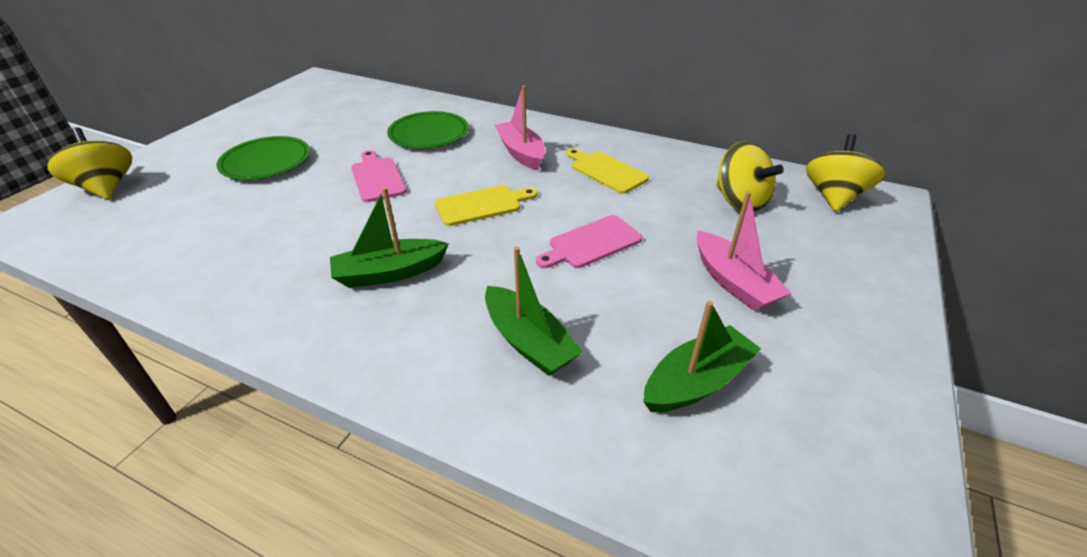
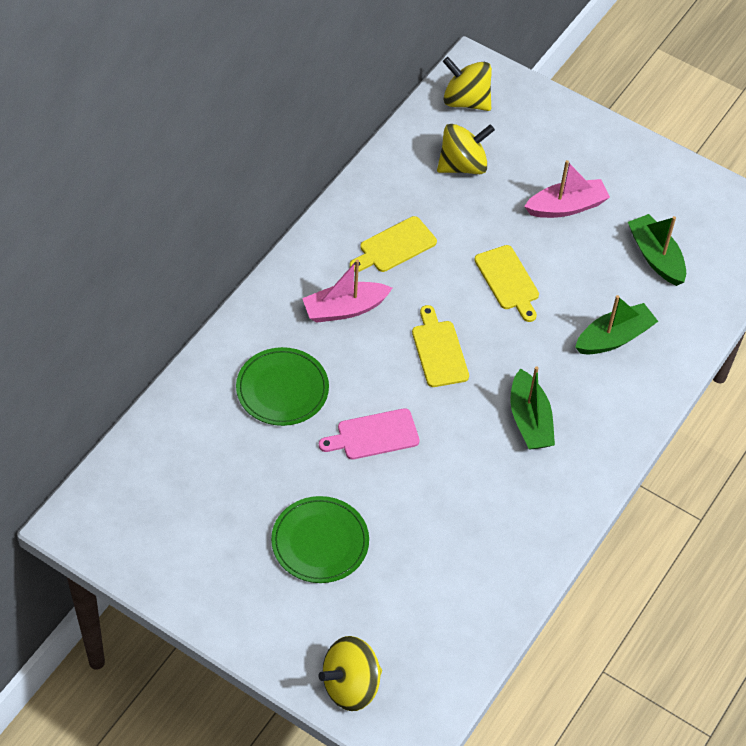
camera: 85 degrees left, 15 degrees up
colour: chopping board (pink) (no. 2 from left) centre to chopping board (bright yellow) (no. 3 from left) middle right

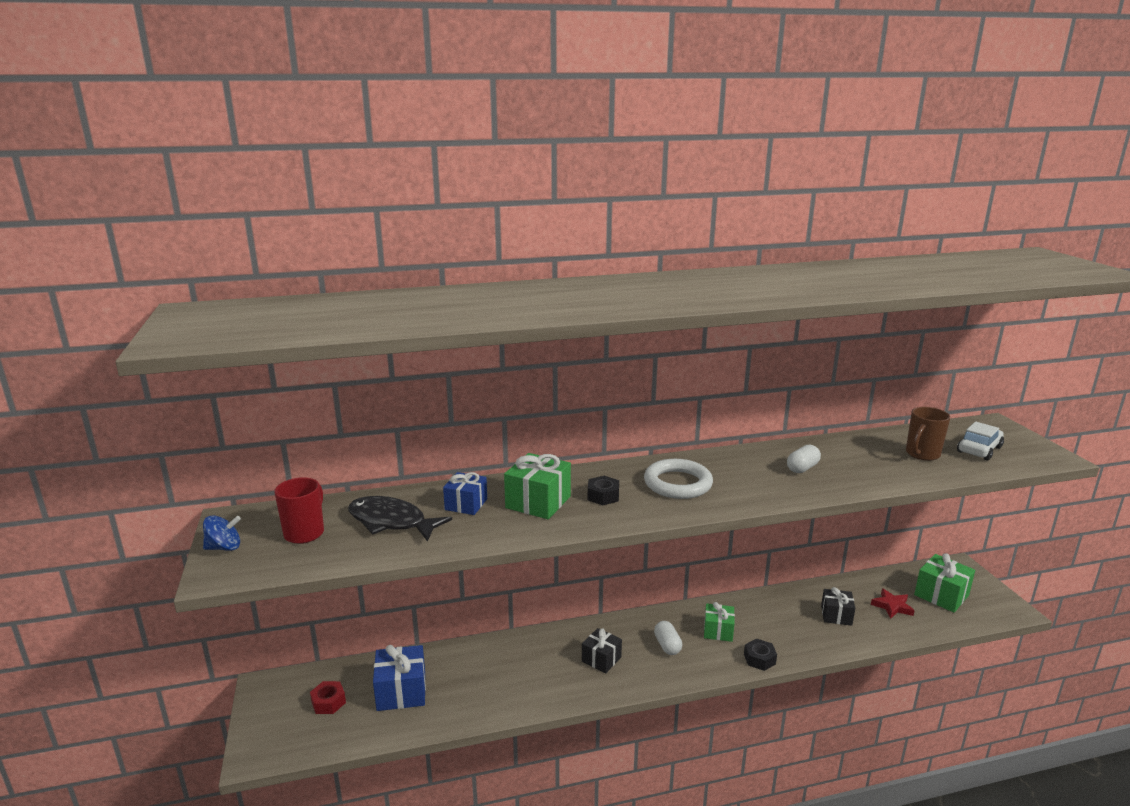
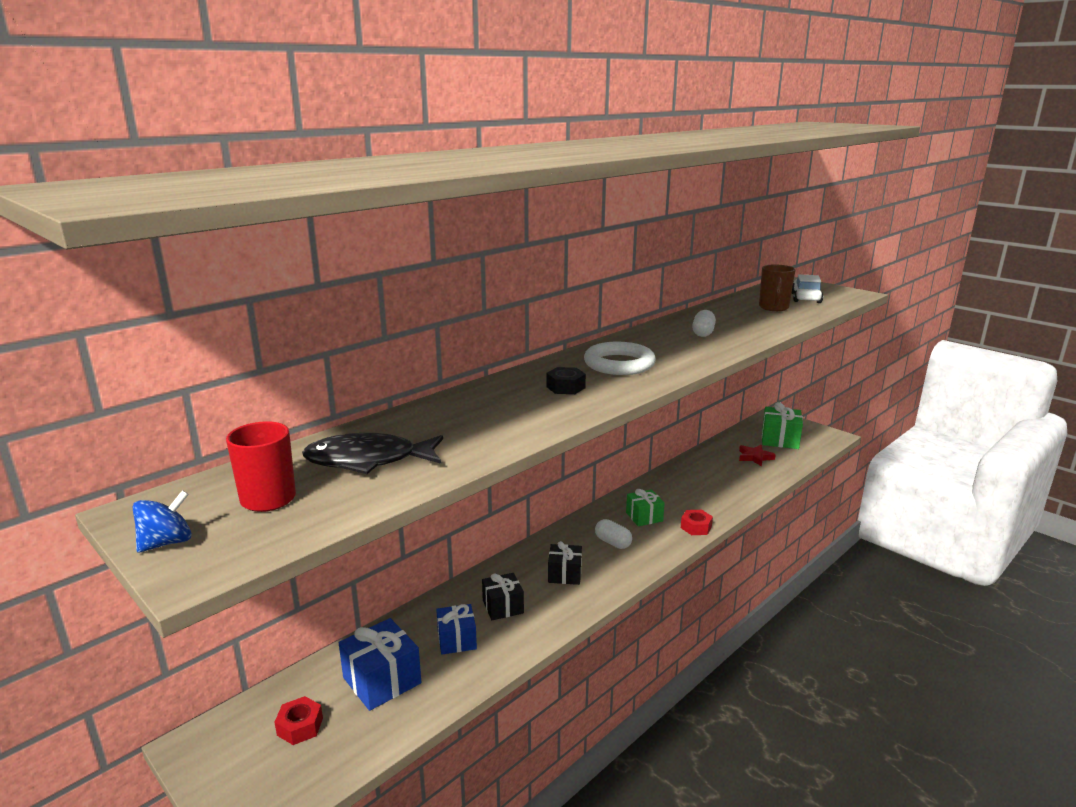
camera: 30 degrees left, 0 degrees up
missing: gift (green) (no. 1 from left) centre
relocated: gift (royal blue) (no. 2 from left) centre to bottom centre; gift (jet-black) (no. 2 from left in the first image) bottom right to gift (jet-black) (no. 1 from left) bottom centre
colour: nut (jet-black) (no. 2 from left) bottom right to nut (red) (no. 2 from left) centre

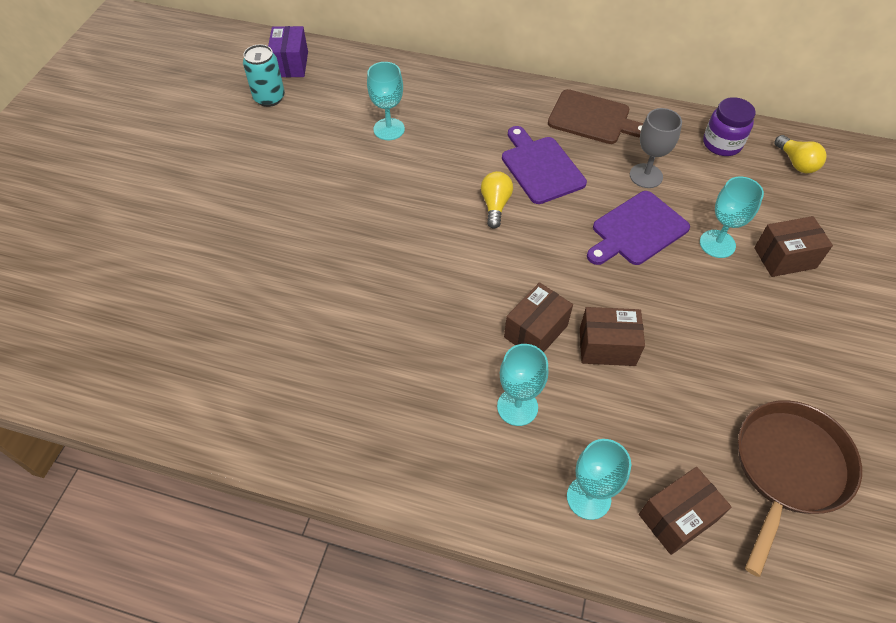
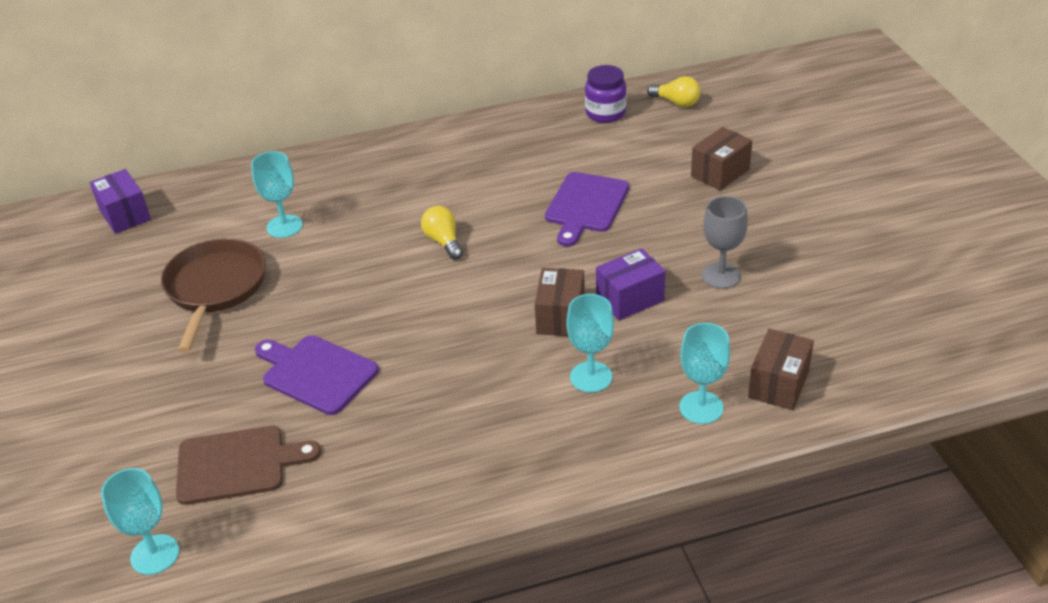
camera: 30 degrees left, 15 degrees down
missing: soda can (aqua) top left
relocated: chopping board (brown) top centre to bottom left; chalice (gray) top right to middle right; chopping board (violet) (no. 1 from left) top centre to middle left; chalice (aqua) (no. 4 from left in the first image) middle right to chalice (aqua) (no. 1 from left) bottom left; skillet (brown) bottom right to middle left
colour: parcel (brown) (no. 2 from left) middle right to parcel (violet) (no. 2 from left) centre

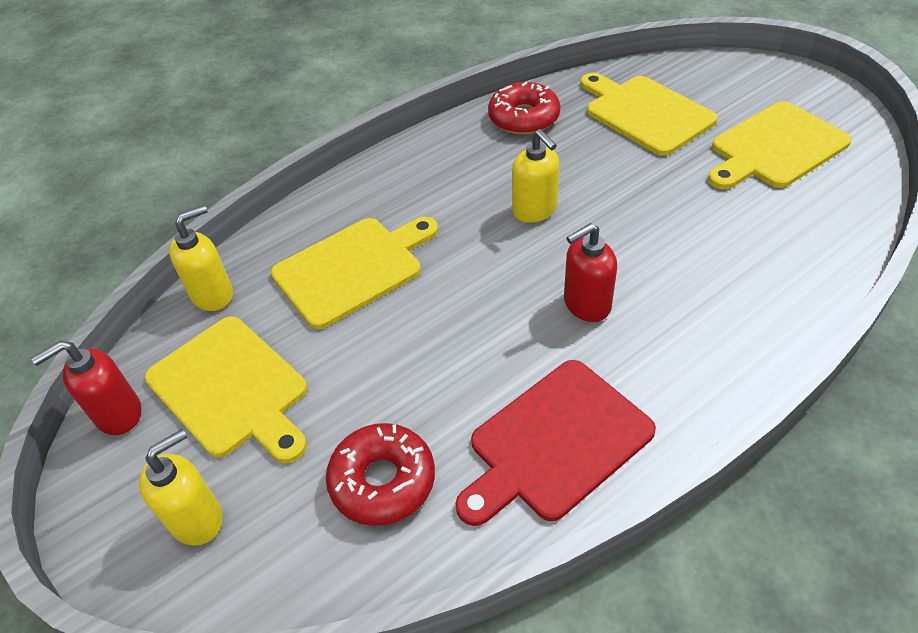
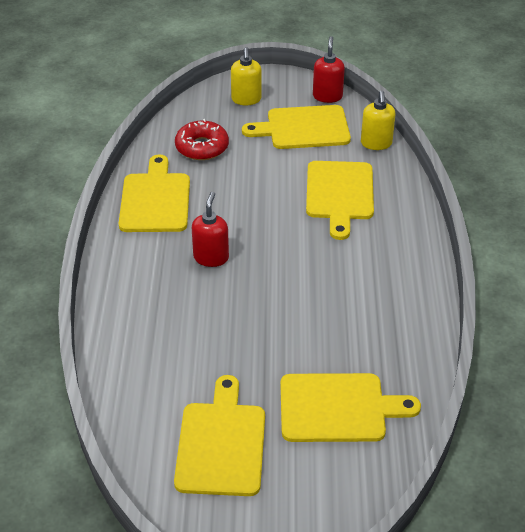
camera: 125 degrees right, 5 degrees down
missing: doughnut (red) (no. 2 from left) top centre; soap pump (bright yellow) (no. 3 from left) top centre
colour: chopping board (red) bottom centre to chopping board (bright yellow) (no. 1 from left) middle left

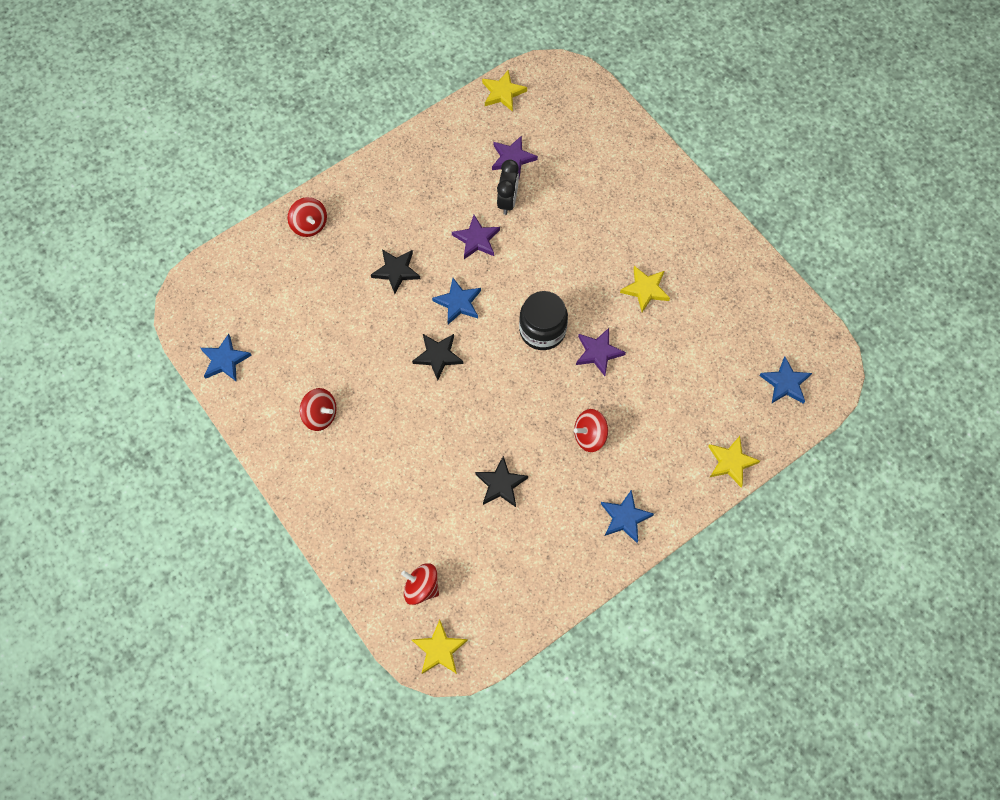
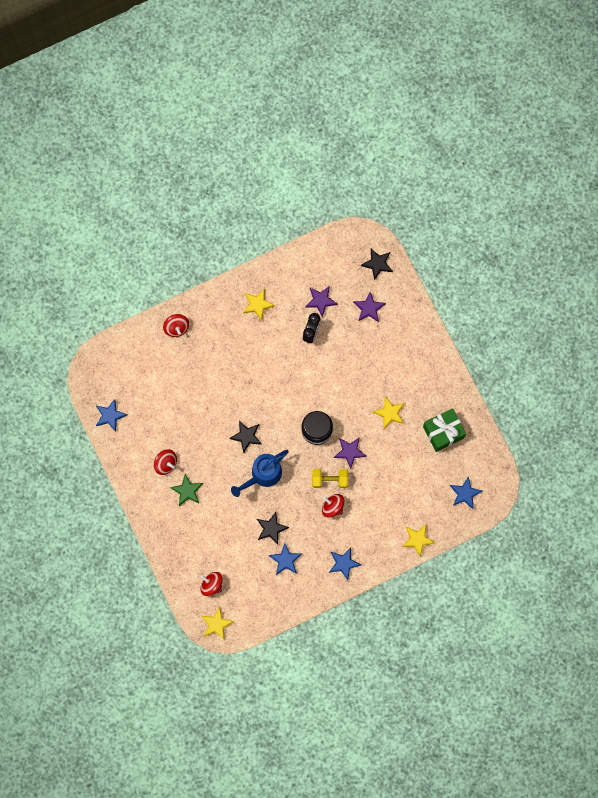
camera: 10 degrees right, 10 degrees up
appeared: gift (green) middle right; sprinkling can (royal blue) centre; hand weight (bright yellow) centre; star (green) middle left
relocated: star (bright yellow) (no. 2 from left) top centre to centre; star (violet) (no. 1 from left in the first image) top centre to star (violet) (no. 3 from left) centre; star (jet-black) (no. 1 from left in the first image) centre to star (jet-black) (no. 3 from left) top centre; star (royal blue) (no. 2 from left) centre to bottom centre
spun: whirligig (red) (no. 4 from left) centre = centre 45 degrees clockwise

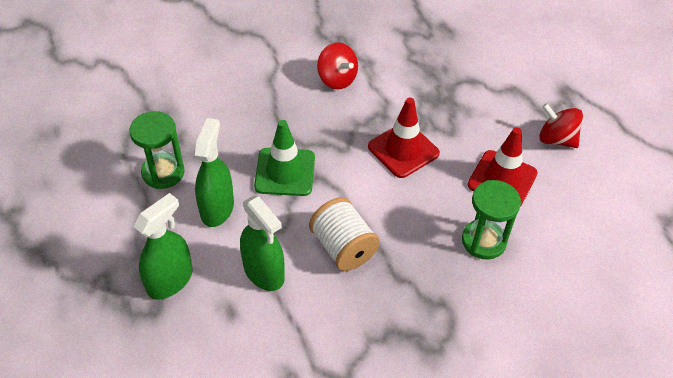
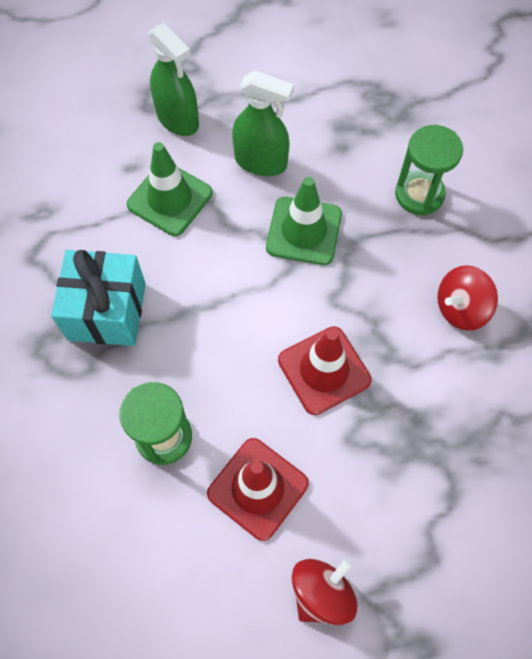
camera: 100 degrees right, 15 degrees up
missing: spool (pure white) centre
appeared: gift (aqua) middle left
relocated: sandglass (green) (no. 1 from left in the first image) middle left to sandglass (green) (no. 2 from left) top right
exchanged: sprayer (green) (no. 3 from left) centre to road cone (green) (no. 1 from left) top left

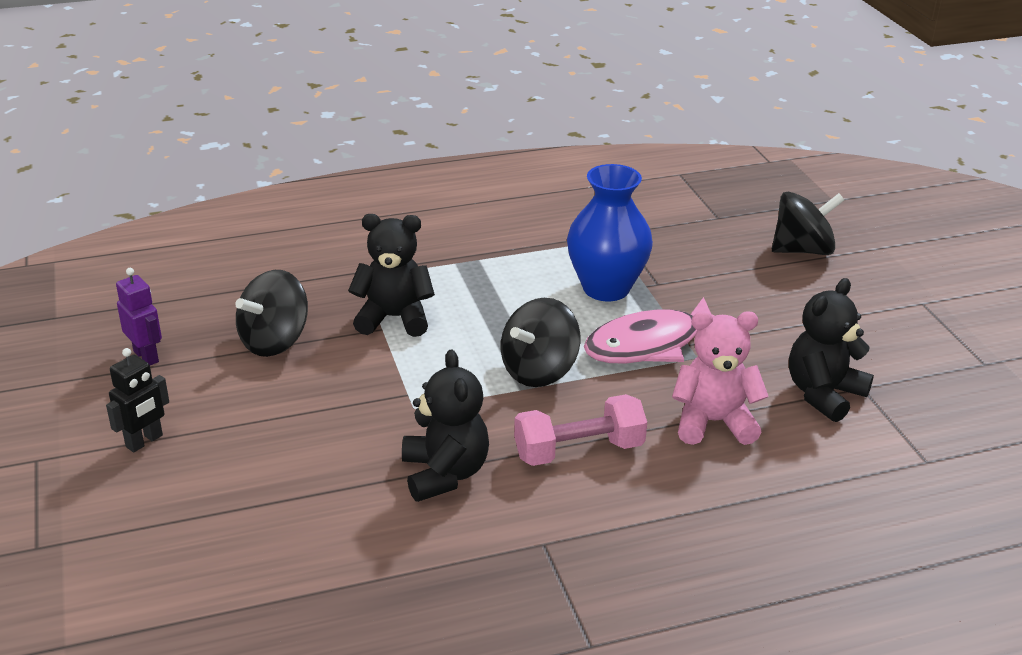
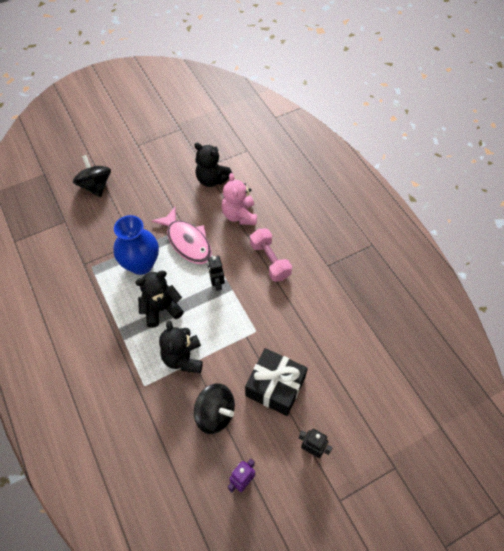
camera: 100 degrees left, 25 degrees up
appeared: gift (jet-black) bottom centre
relocated: teddy bear (jet-black) (no. 2 from left in the first image) centre to teddy bear (jet-black) (no. 1 from left) middle left
exchanged: whirligig (jet-black) (no. 2 from left) centre to robot (jet-black) (no. 1 from left) centre

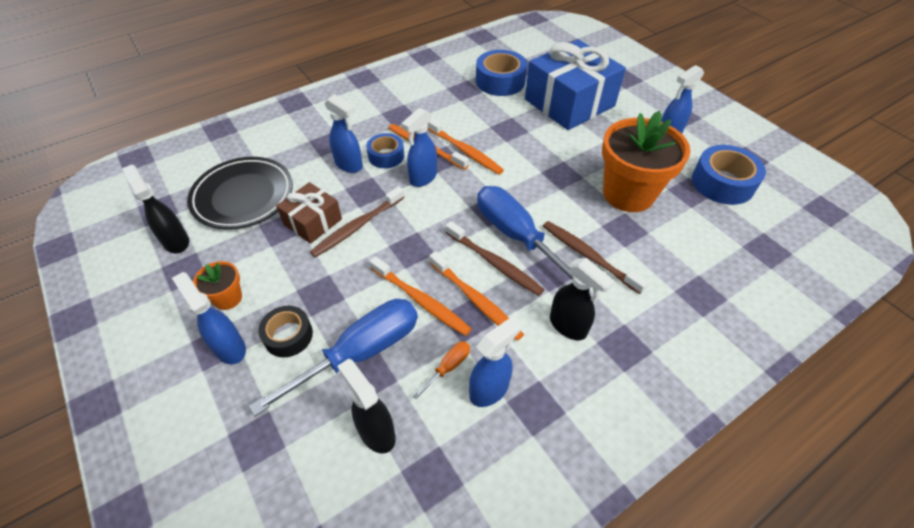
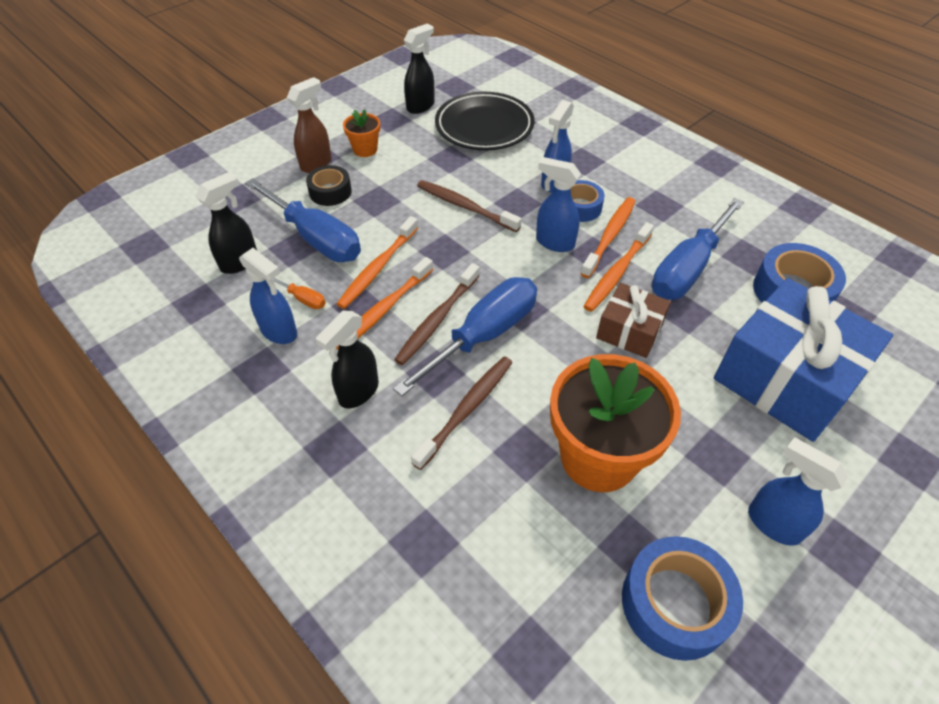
camera: 80 degrees right, 0 degrees up
appeared: hand screwdriver (royal blue) (no. 3 from left) middle right
relocated: gift (brown) centre to middle right
colour: sprayer (royal blue) (no. 1 from left) middle left to sprayer (brown) top left

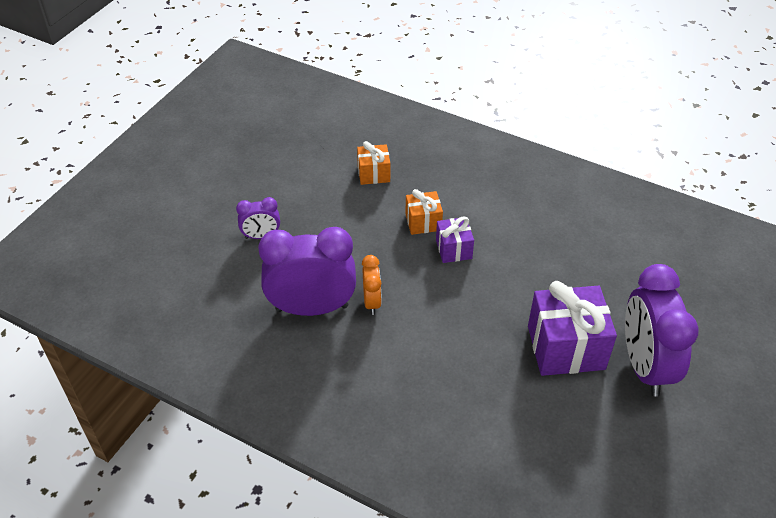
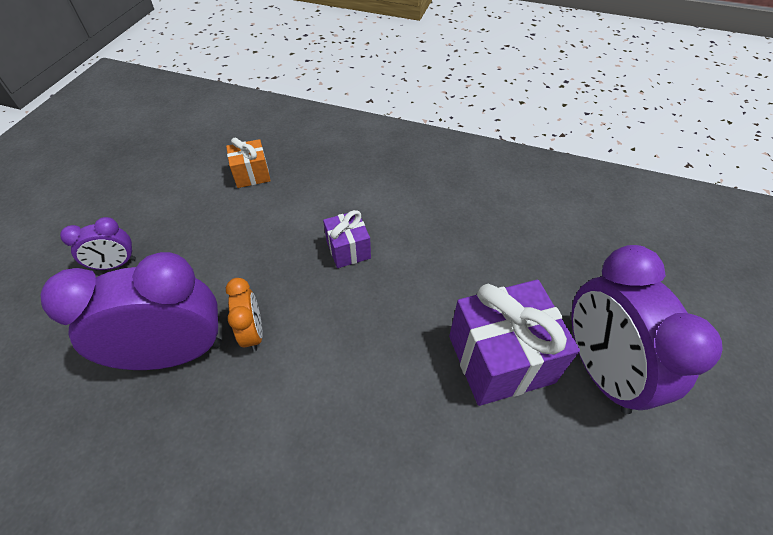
camera: 10 degrees left, 5 degrees up
missing: gift (bright orange) (no. 2 from left) centre

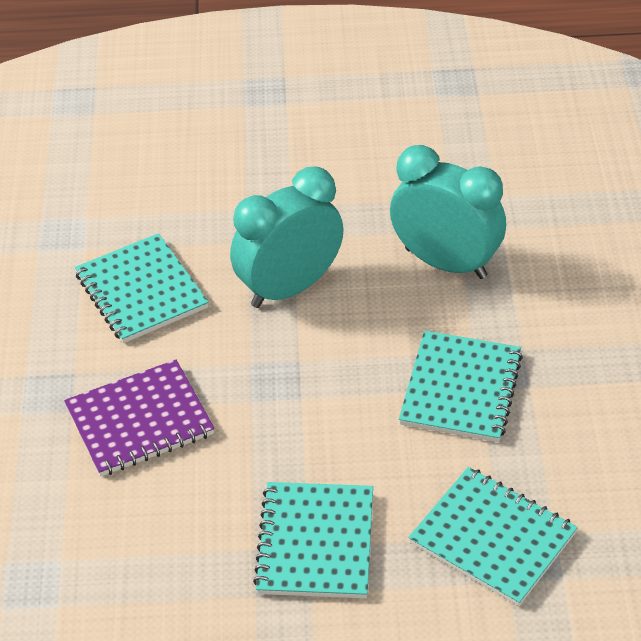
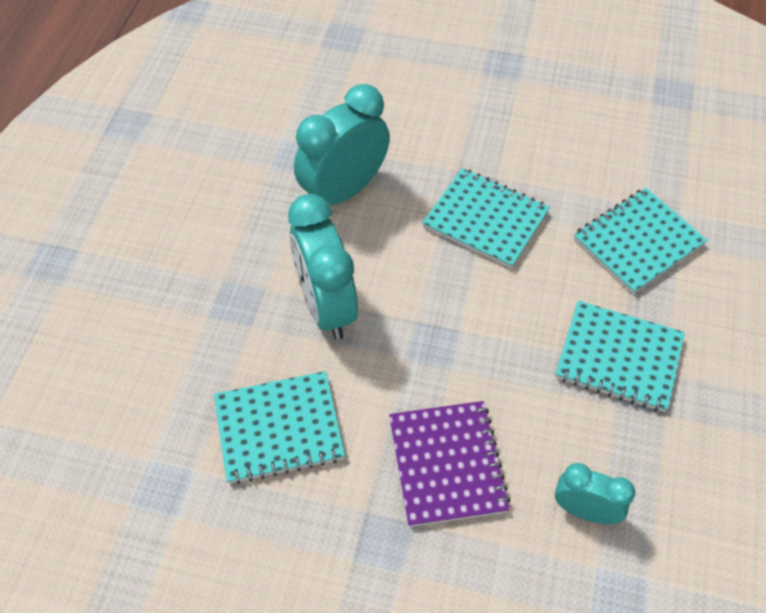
camera: 75 degrees left, 10 degrees up
appeared: bedside clock (aqua) (no. 3 from left) bottom right

